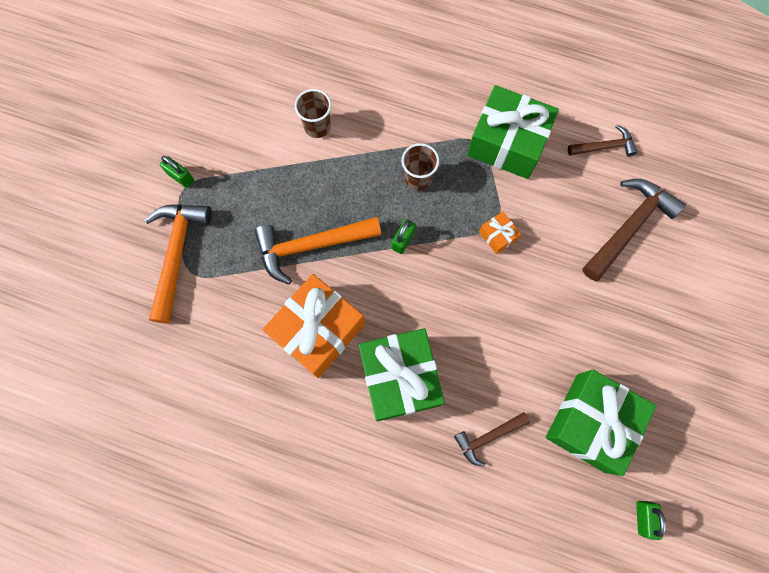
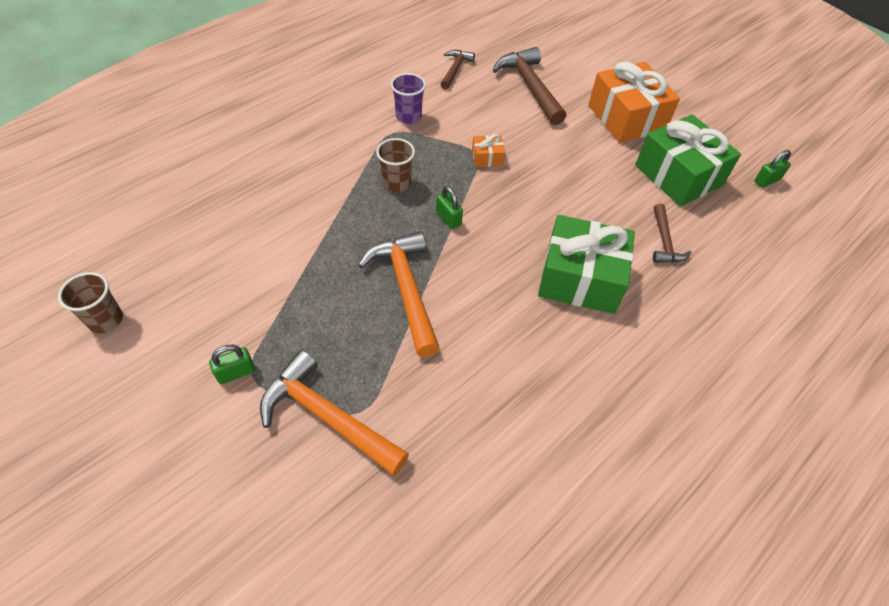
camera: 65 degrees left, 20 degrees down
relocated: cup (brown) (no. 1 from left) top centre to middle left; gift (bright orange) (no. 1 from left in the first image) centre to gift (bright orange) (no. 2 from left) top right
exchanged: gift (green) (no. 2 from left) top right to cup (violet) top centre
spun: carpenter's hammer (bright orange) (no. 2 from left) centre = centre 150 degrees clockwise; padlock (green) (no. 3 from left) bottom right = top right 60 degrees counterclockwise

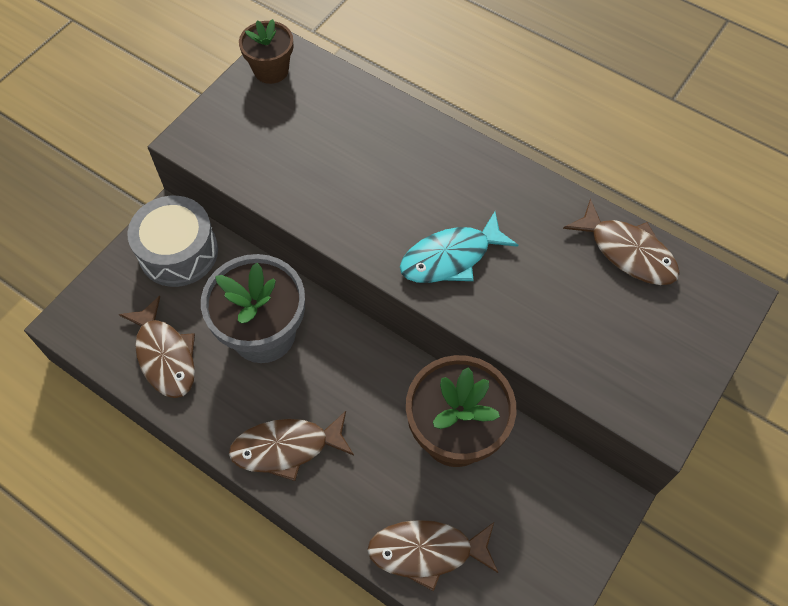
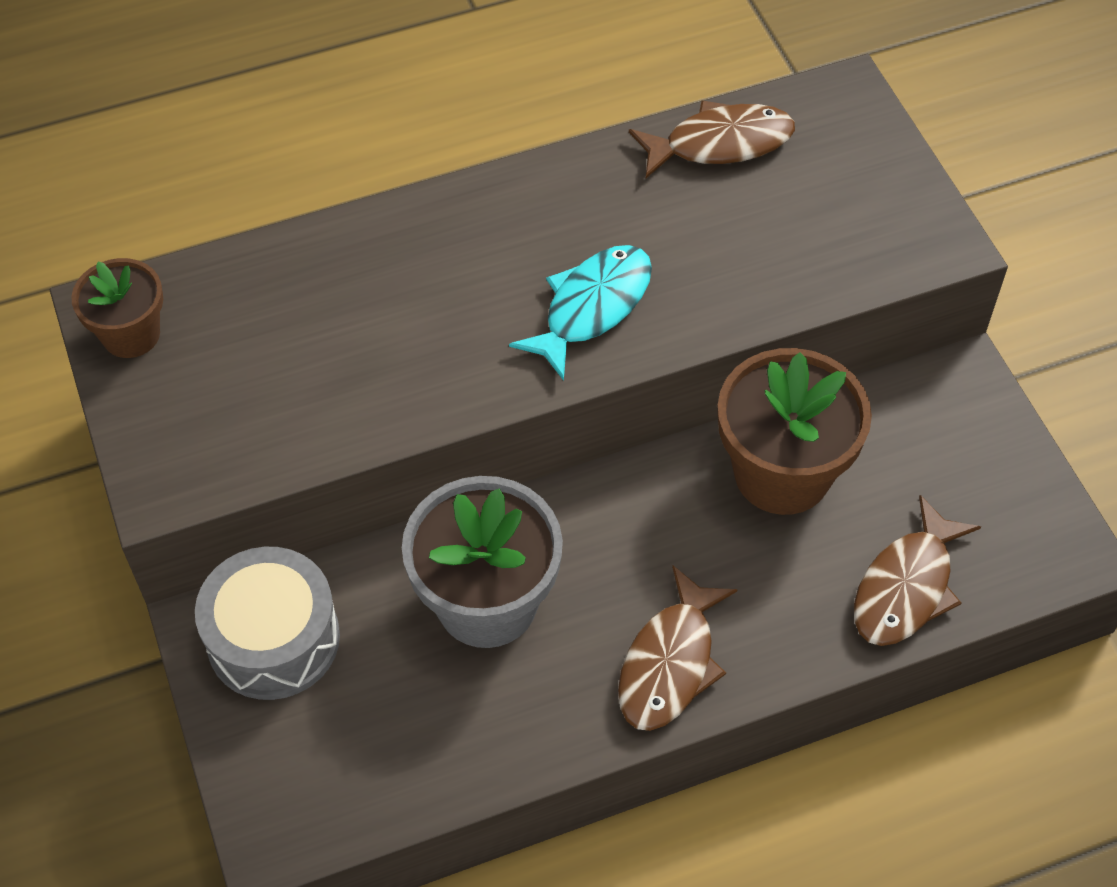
camera: 55 degrees left, 5 degrees down
missing: toy fish (brown) (no. 1 from left) middle left
spun: toy fish (aqua) centre = centre 150 degrees counterclockwise

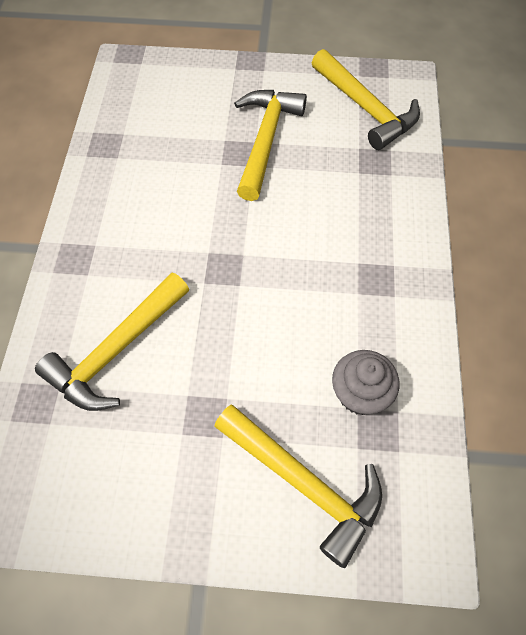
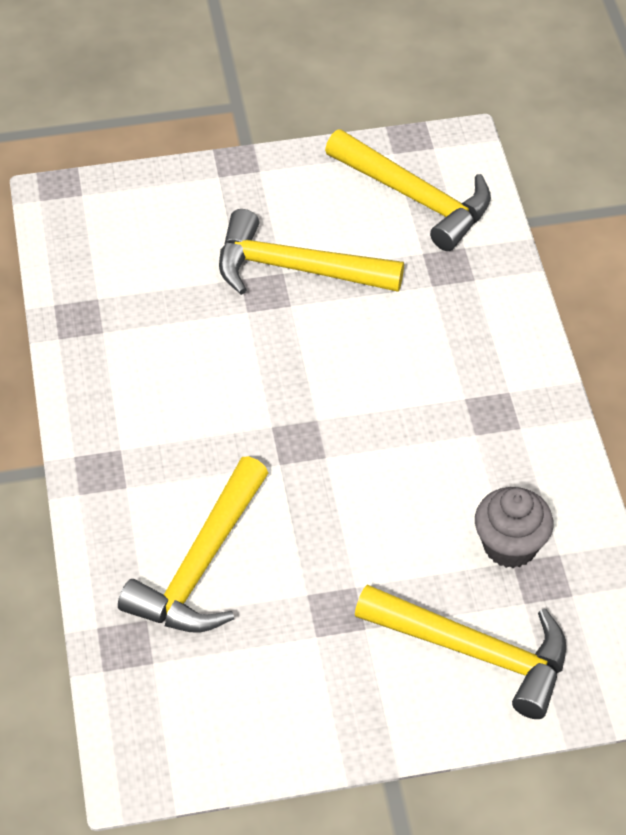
camera: 15 degrees left, 10 degrees down
spun: carpenter's hammer (bright yellow) (no. 2 from left) top centre = top centre 75 degrees counterclockwise

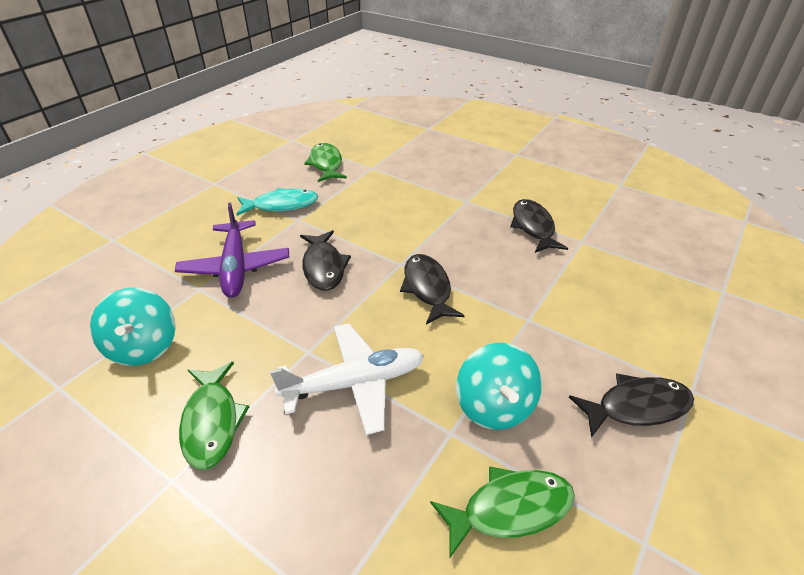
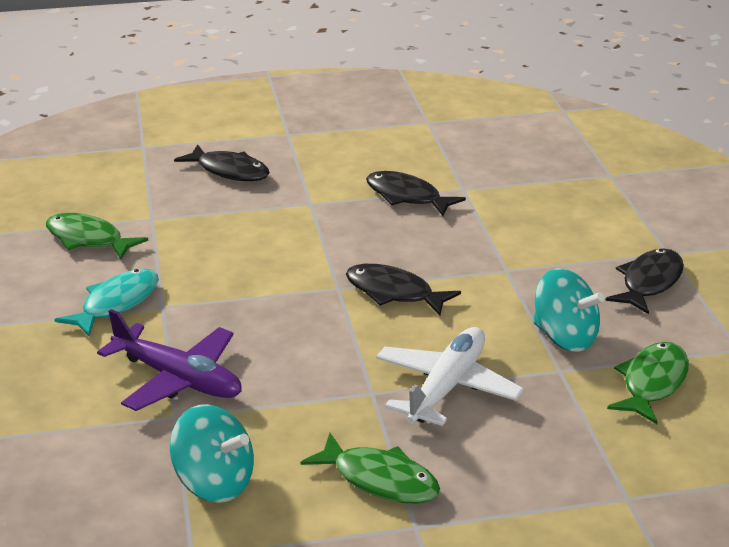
camera: 45 degrees left, 10 degrees down
relocated: toy fish (jet-black) (no. 1 from left) centre to top left

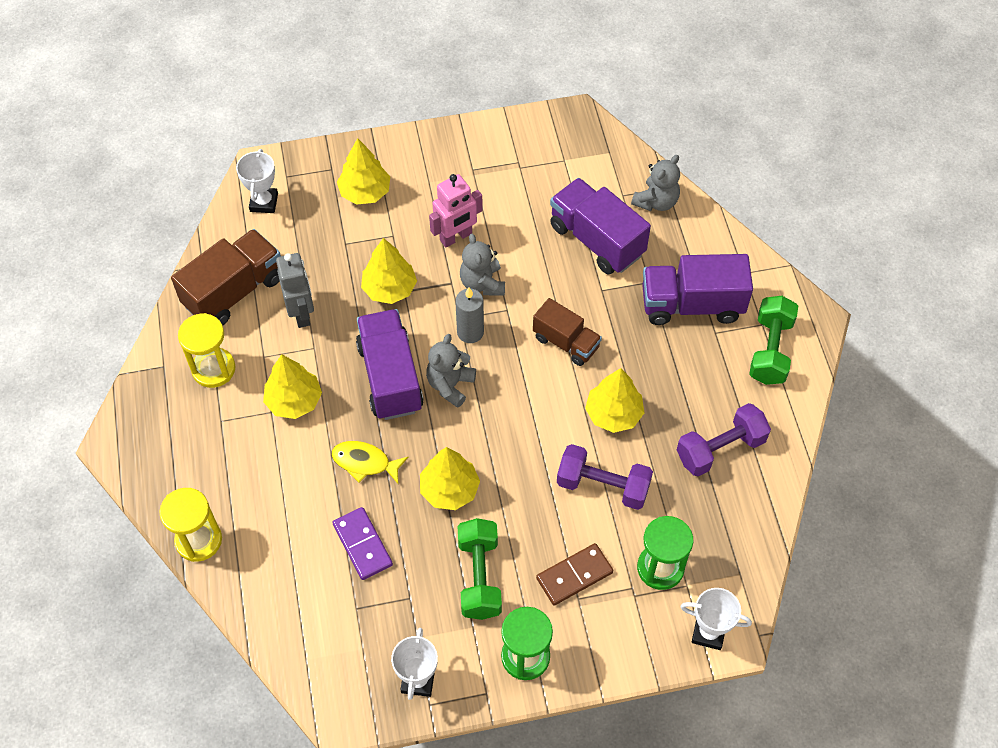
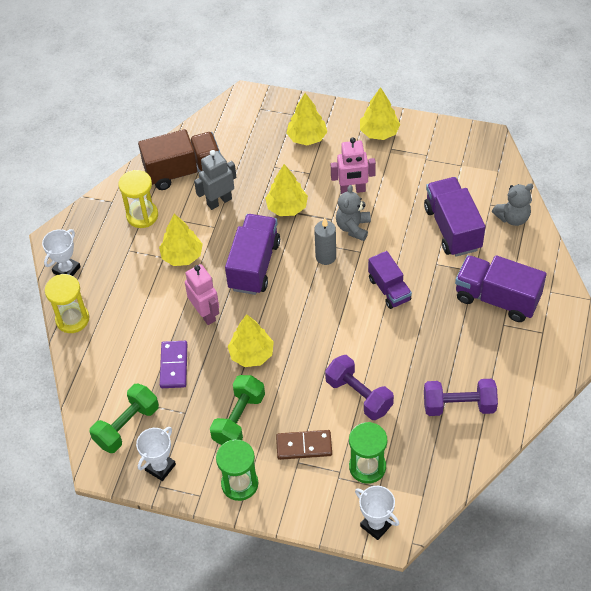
camera: 30 degrees right, 5 degrees down
missing: teddy bear (gray) (no. 1 from left) centre
relocated: trophy (pure white) (no. 1 from left) top left to middle left; hand weight (green) (no. 2 from left in the first image) middle right to hand weight (green) (no. 1 from left) bottom left; tree (bright yellow) (no. 5 from left) centre to top centre
exchanged: toy fish (bright yellow) centre to robot (pink) (no. 1 from left) centre
colour: lorry (brown) (no. 2 from left) centre to lorry (violet) (no. 2 from left) centre
spun: robot (gray) middle left = top centre 135 degrees counterclockwise

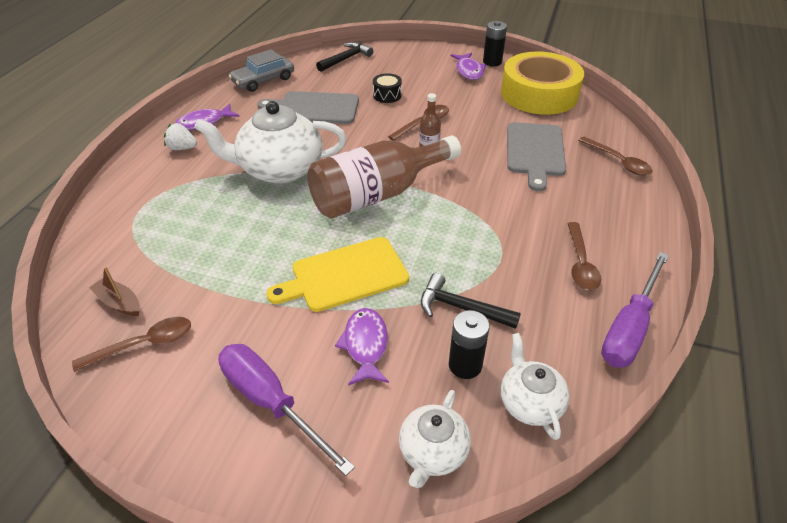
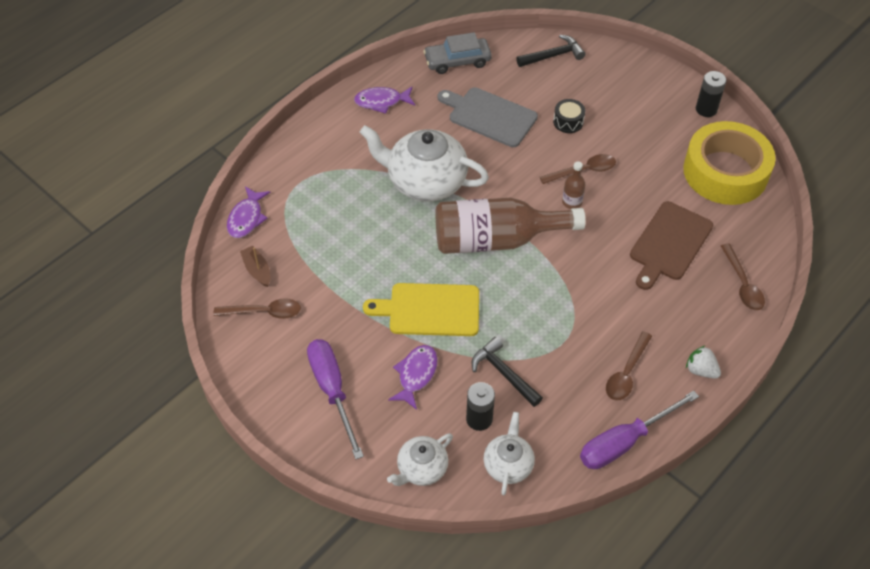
camera: 25 degrees right, 10 degrees up
relocated: toy fish (violet) (no. 3 from left in the first image) top centre to toy fish (violet) (no. 1 from left) middle left; toy strawberry (pure white) top left to middle right
colour: chopping board (gray) (no. 2 from left) top right to chopping board (brown) middle right

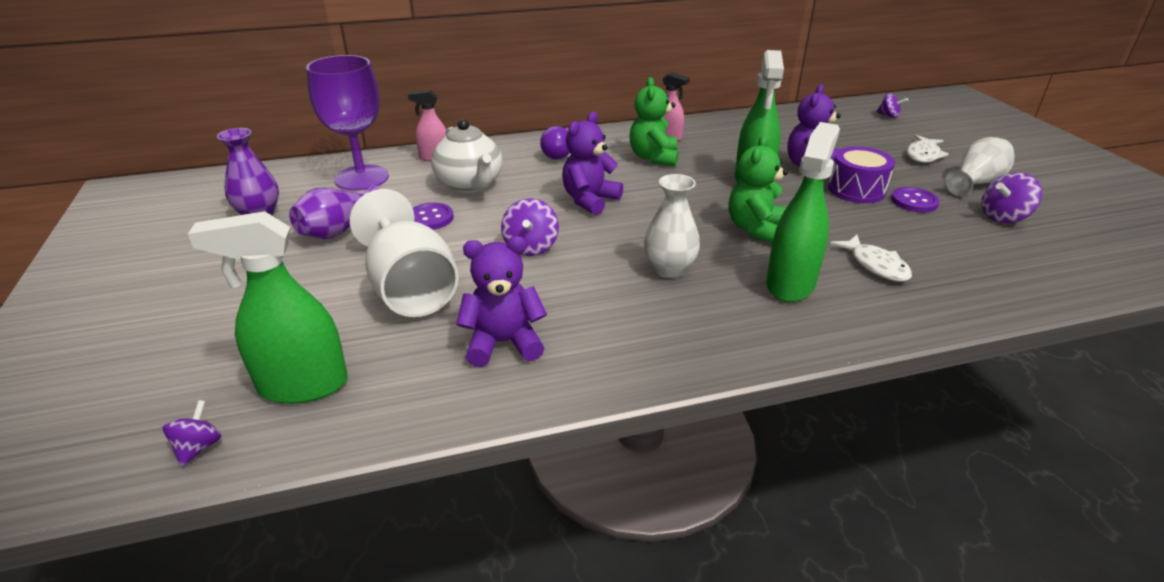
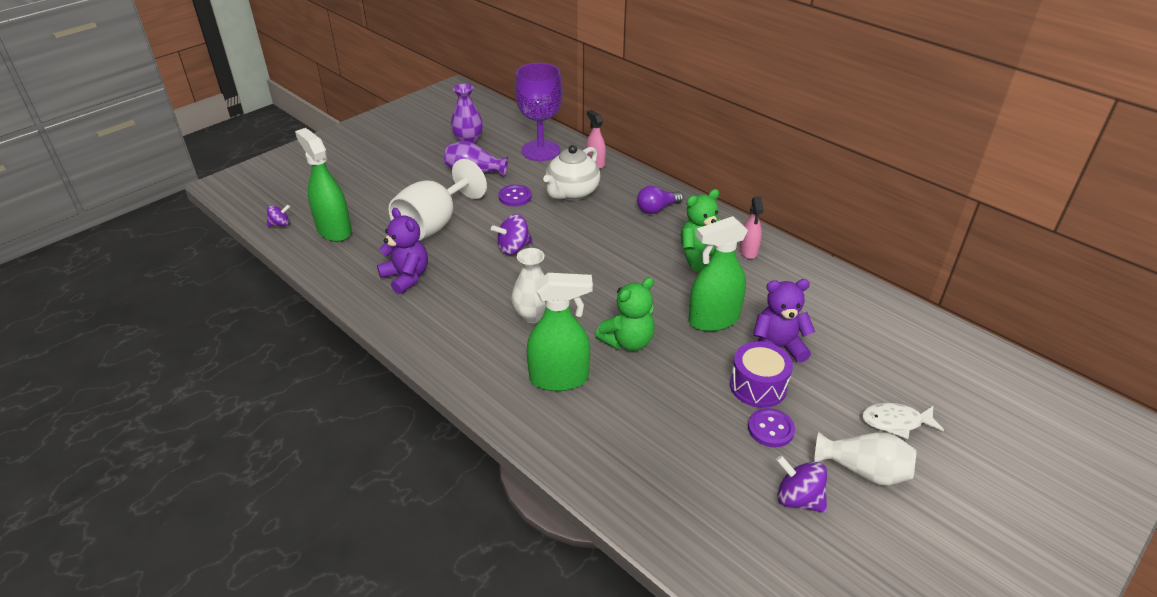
camera: 60 degrees right, 5 degrees up
missing: whirligig (violet) (no. 3 from left) top right; teddy bear (violet) (no. 2 from left) top centre; toy fish (pure white) (no. 1 from left) middle right
spun: teddy bear (green) (no. 2 from left in the first image) top centre = centre 150 degrees clockwise

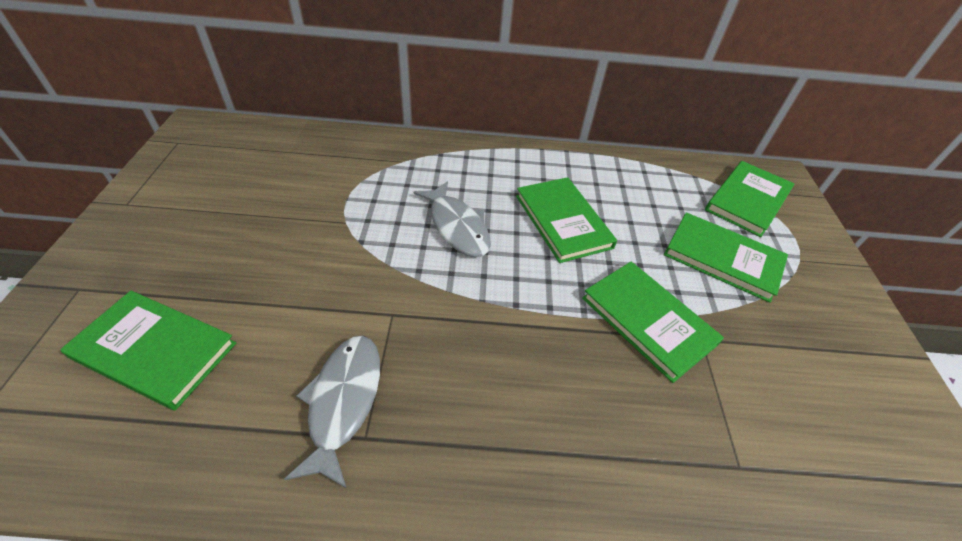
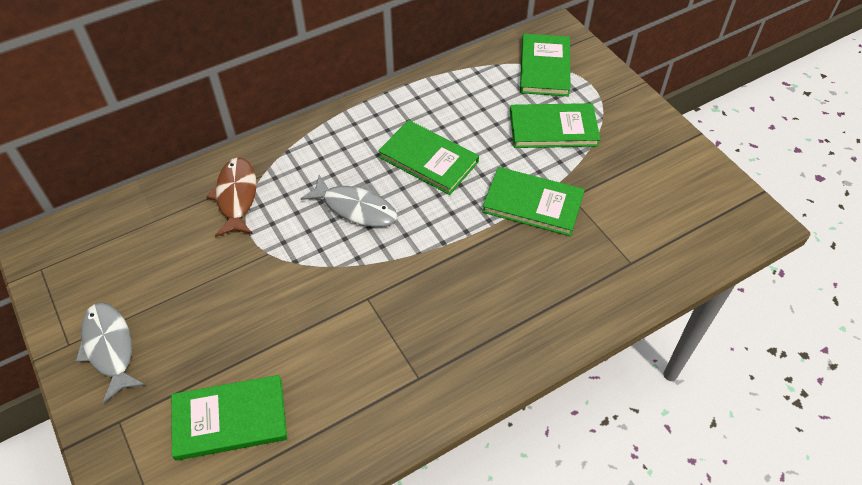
camera: 30 degrees left, 5 degrees up
appeared: toy fish (brown) middle left
relocated: toy fish (gray) (no. 1 from left) bottom centre to bottom left

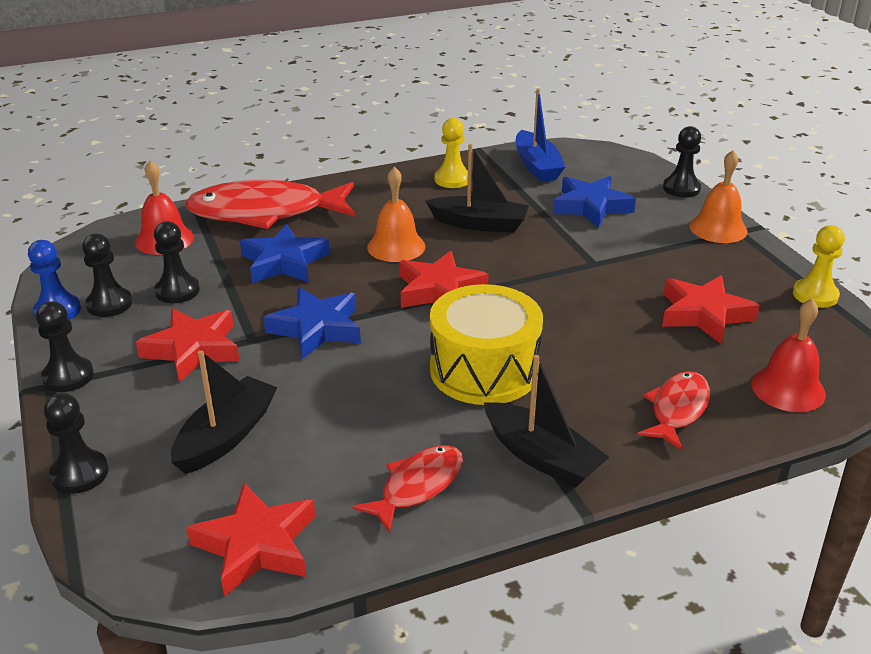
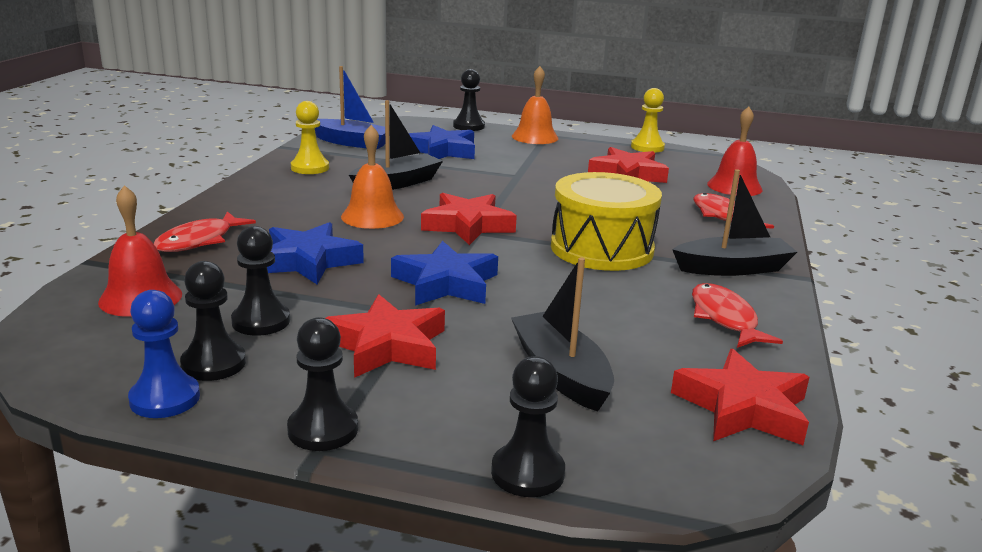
camera: 55 degrees left, 10 degrees down
size: toy fish (red) (no. 1 from left) top left = middle left x0.53

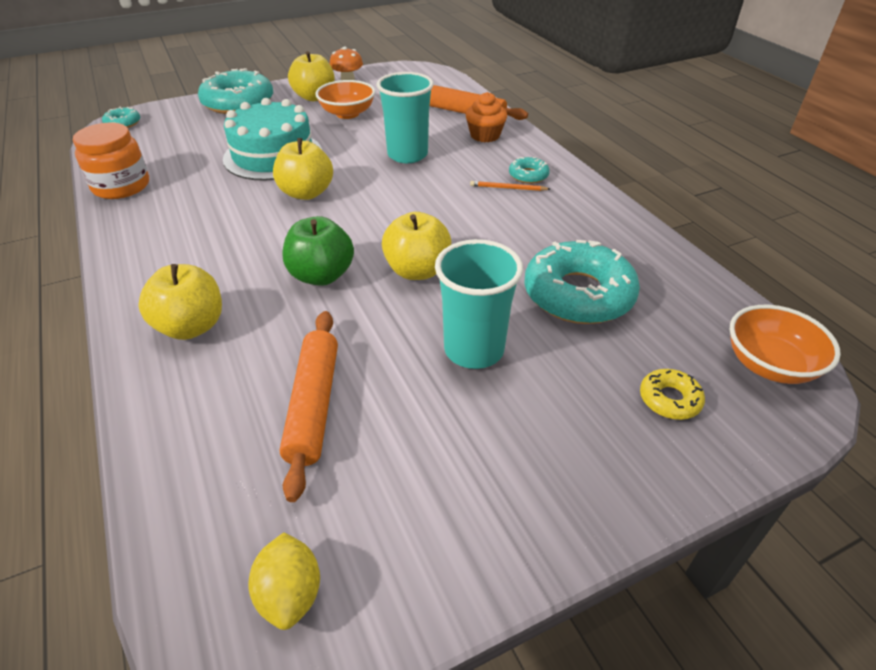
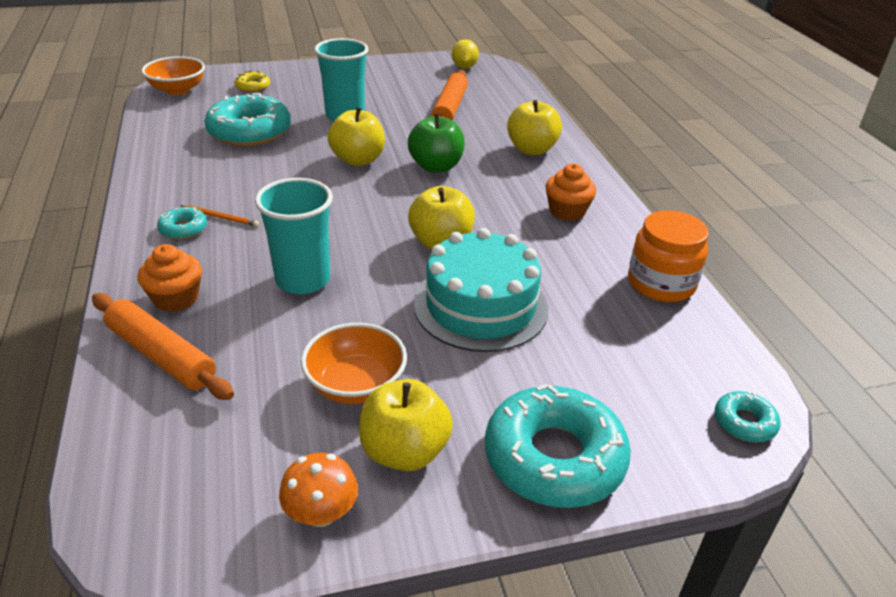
camera: 170 degrees left, 5 degrees down
appeared: muffin (bright orange) (no. 2 from left) top centre

